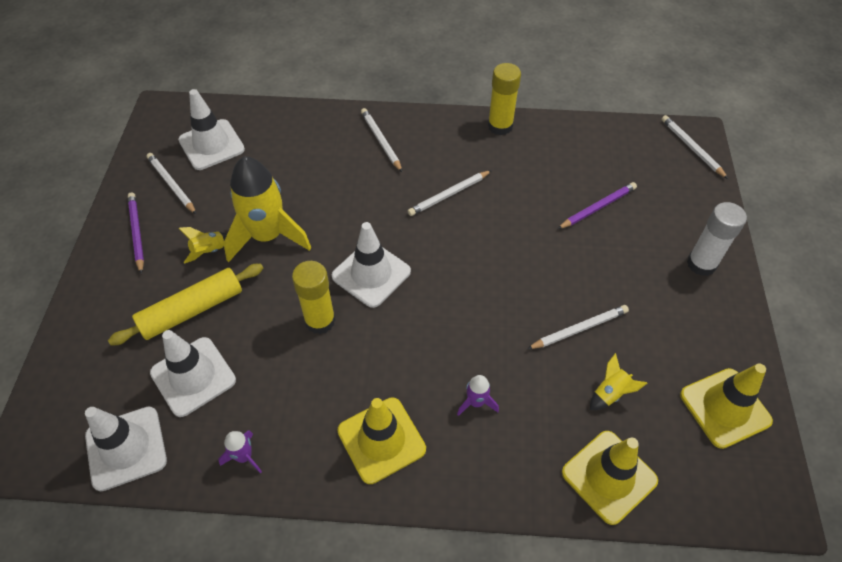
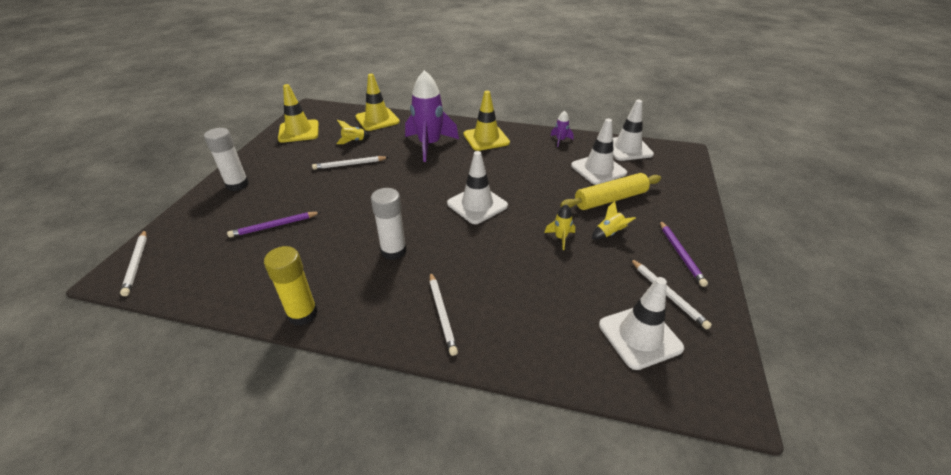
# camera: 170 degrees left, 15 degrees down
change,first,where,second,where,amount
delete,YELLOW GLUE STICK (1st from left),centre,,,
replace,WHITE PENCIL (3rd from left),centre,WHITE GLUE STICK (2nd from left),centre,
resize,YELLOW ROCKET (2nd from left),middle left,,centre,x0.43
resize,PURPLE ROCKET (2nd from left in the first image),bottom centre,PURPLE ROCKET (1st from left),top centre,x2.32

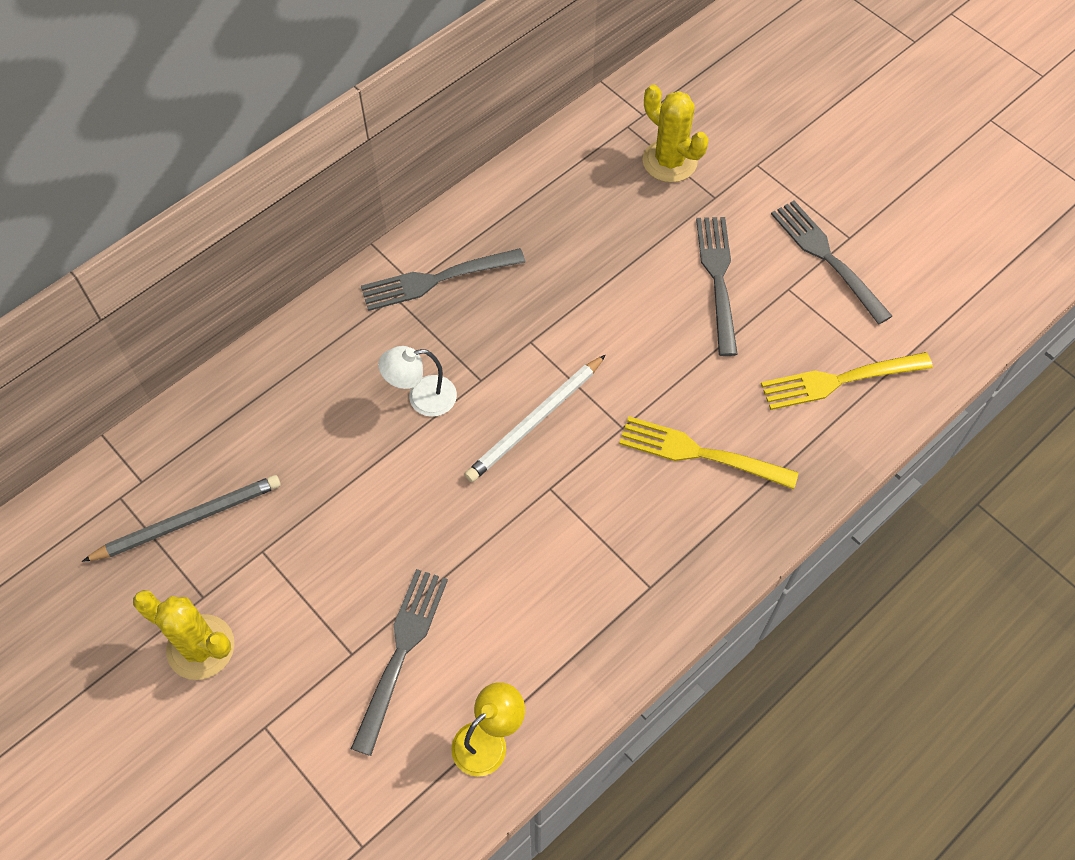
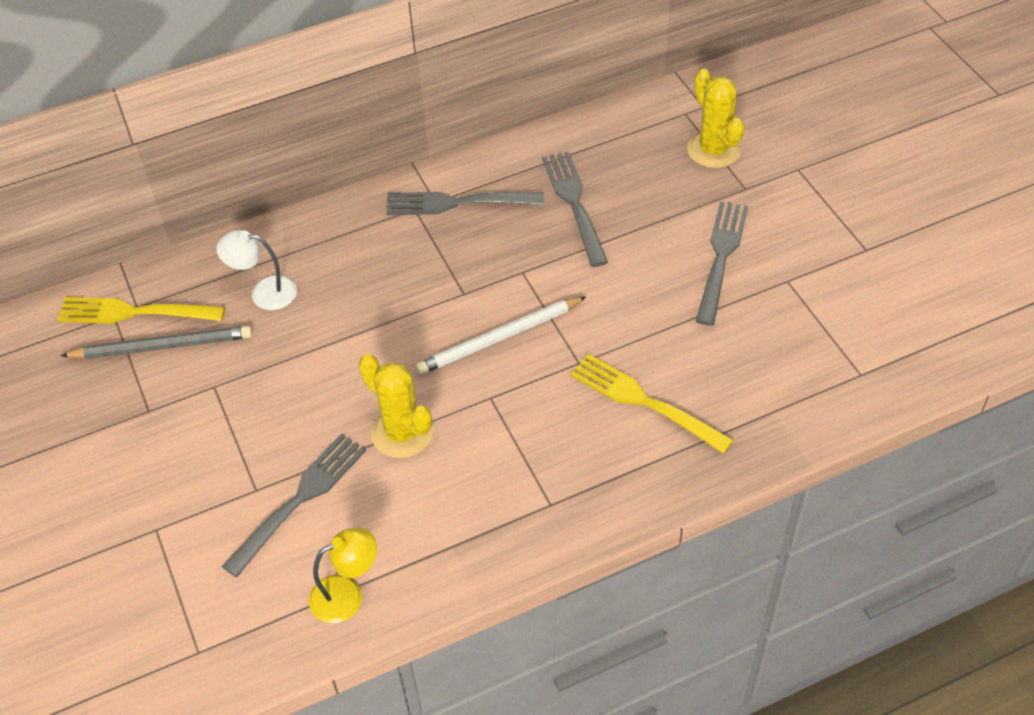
# camera: 20 degrees right, 10 degrees down
change,first,where,second,where,amount
move,YELLOW CACTUS (1st from left),bottom left,,centre,
move,WHITE LAMP,centre,,middle left,
move,YELLOW FORK (2nd from left in the first image),middle right,YELLOW FORK (1st from left),middle left,
move,GREY FORK (4th from left in the first image),top right,GREY FORK (3rd from left),top centre,

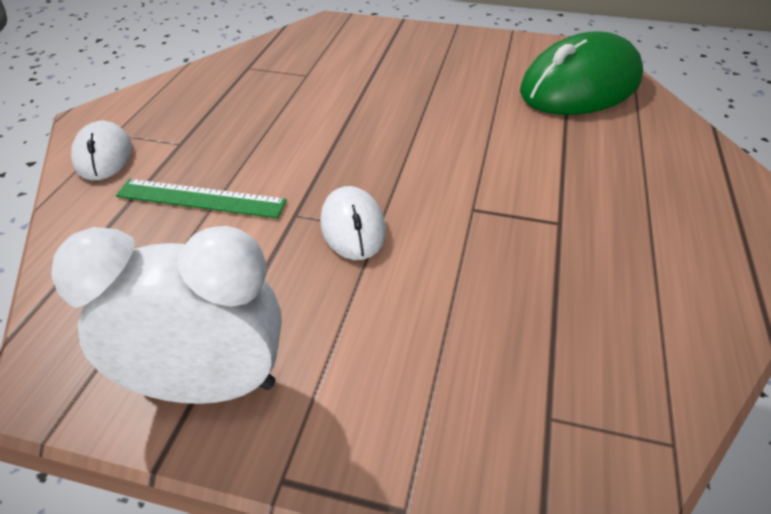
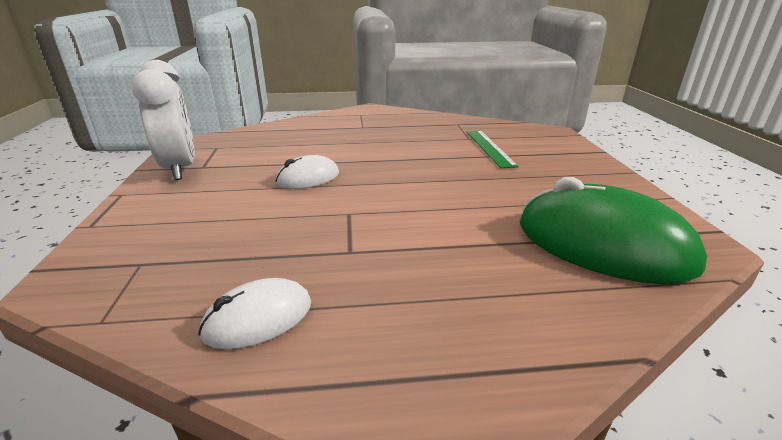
# camera: 70 degrees right, 15 degrees down
change,first,where,second,where,amount
move,WHITE MOUSE (1st from left),top left,,bottom left,
move,GREEN RULER,middle left,,centre,

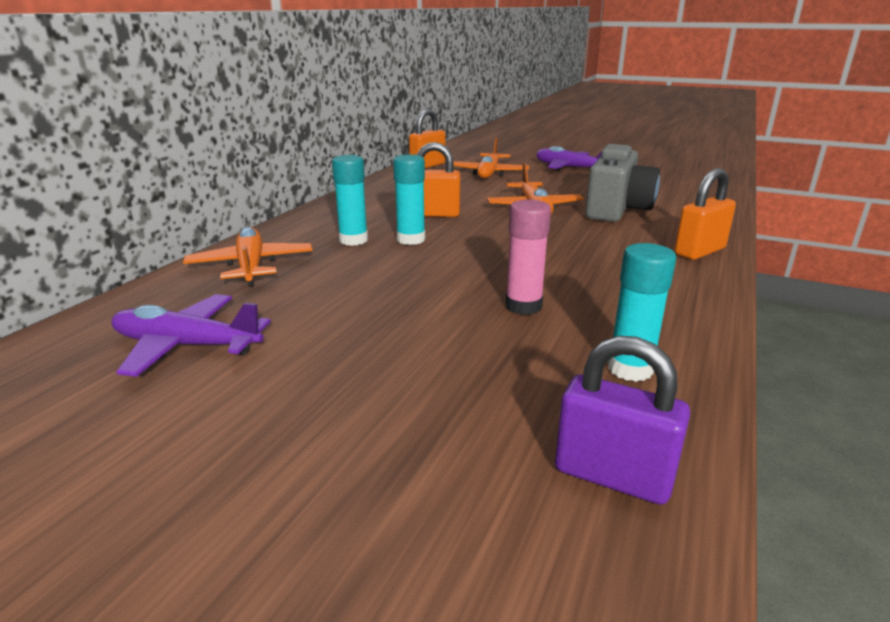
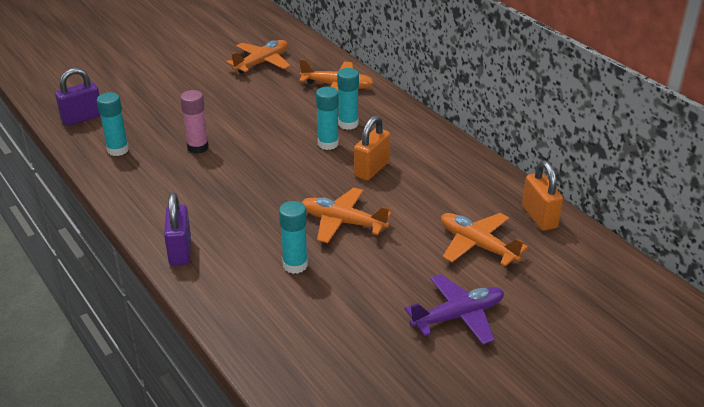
# camera: 120 degrees right, 10 degrees up
change,first,where,second,where,amount
replace,GREY CAMERA,top right,TURQUOISE GLUE STICK (2nd from left),centre,
recolor,PURPLE PLANE (1st from left),middle left,ORANGE PLANE (1st from left),top centre,
recolor,ORANGE PADLOCK (3rd from left),middle right,PURPLE PADLOCK (2nd from left),middle left,

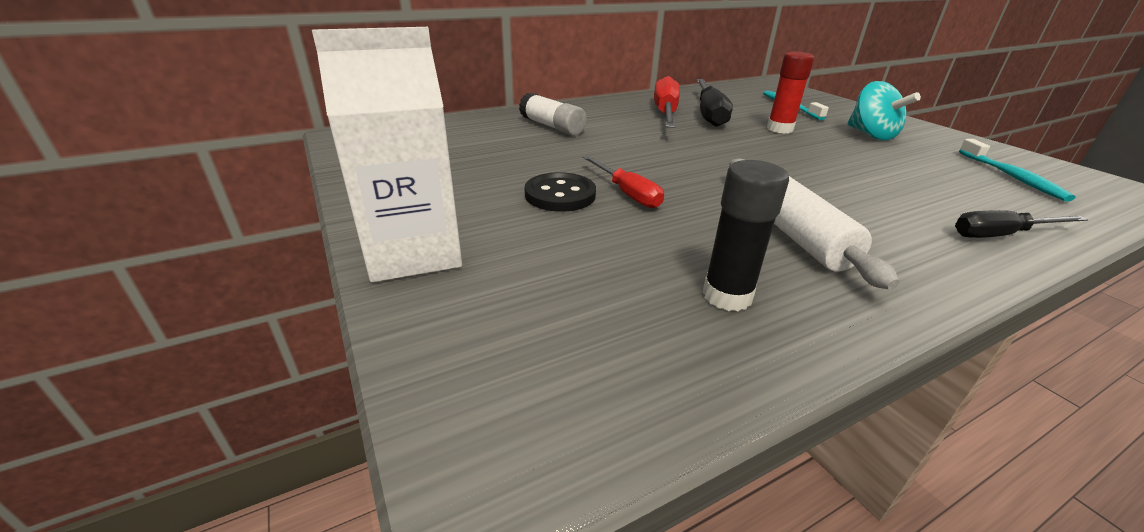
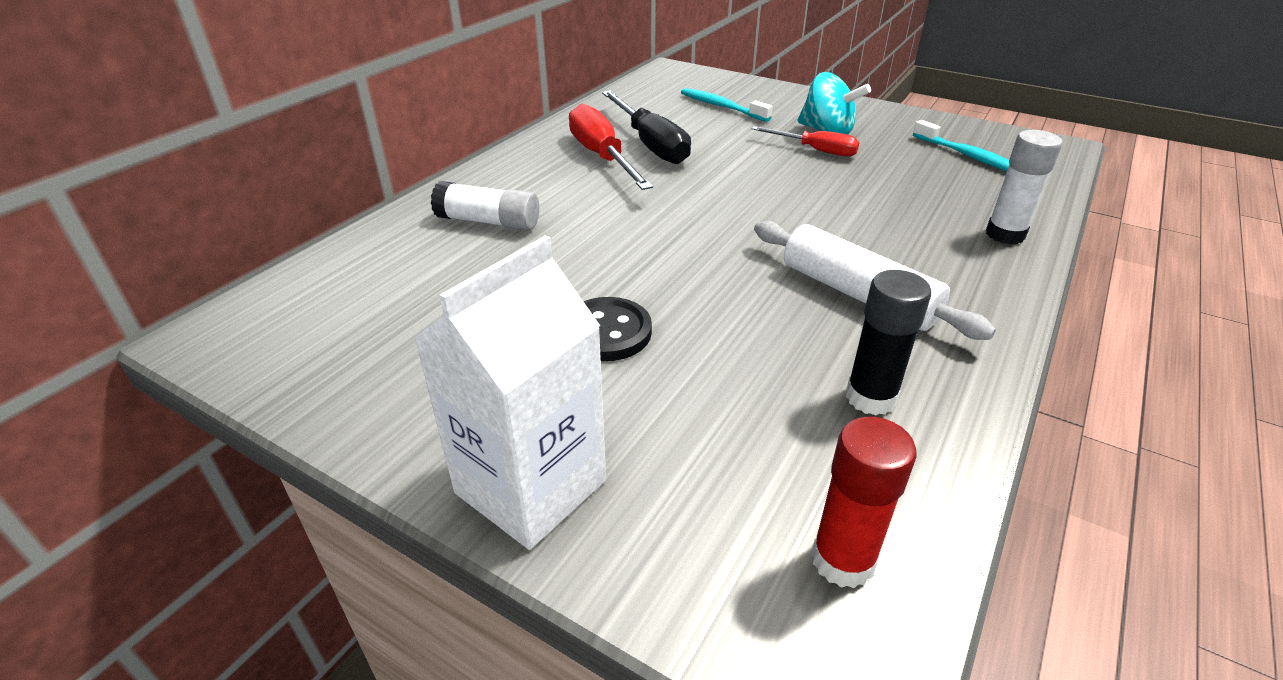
# camera: 30 degrees left, 5 degrees up
change,first,where,second,where,amount
move,RED SCREWDRIVER (1st from left in the first image),centre,RED SCREWDRIVER (2nd from left),top centre,
move,RED GLUE STICK,top right,,bottom right,
replace,BLACK SCREWDRIVER (2nd from left),middle right,WHITE GLUE STICK (2nd from left),top right,

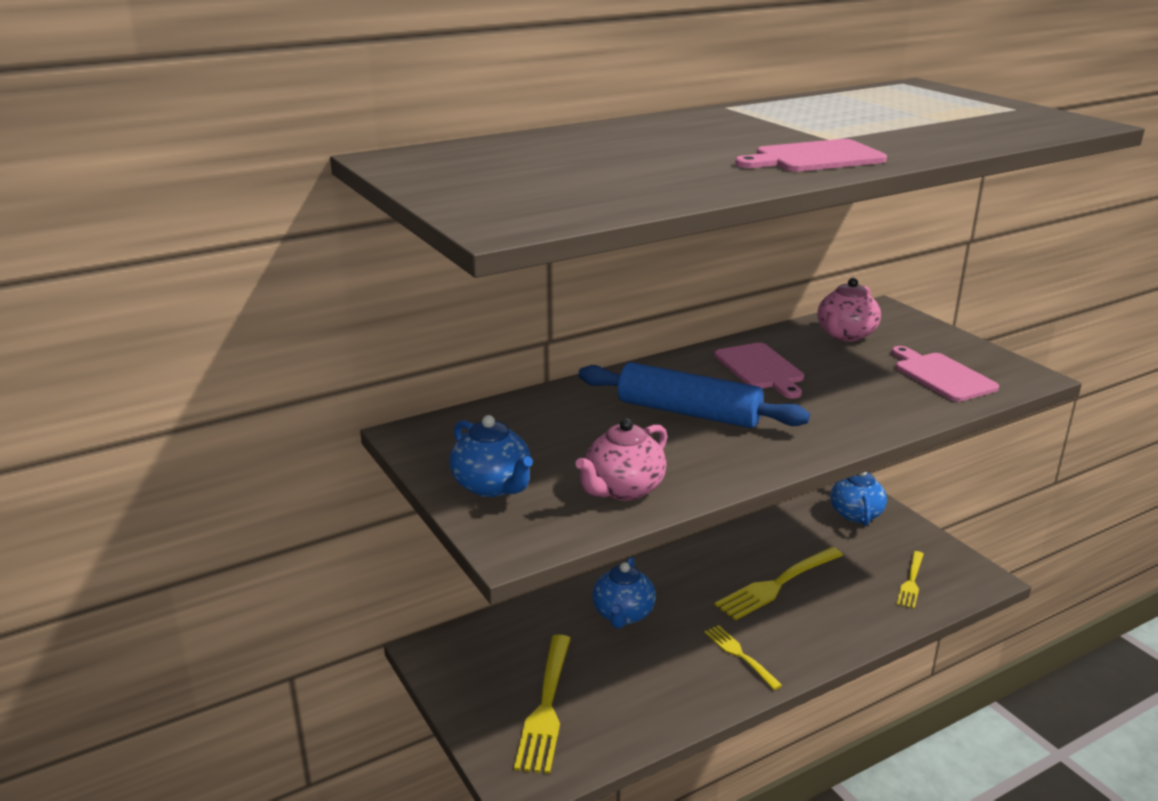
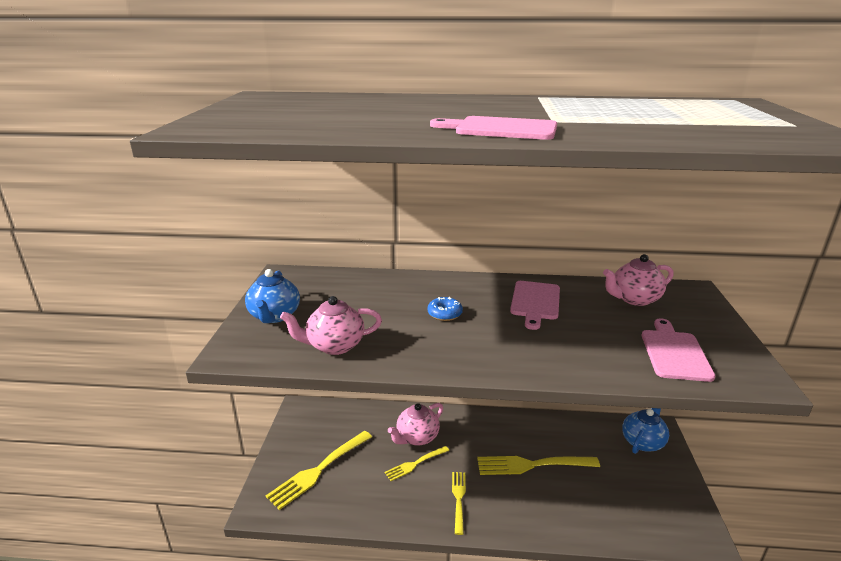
# camera: 35 degrees right, 0 degrees up
change,first,where,second,where,amount
move,YELLOW FORK (4th from left in the first image),bottom right,YELLOW FORK (2nd from left),bottom centre,
replace,BLUE ROLLING PIN,centre,BLUE DONUT,centre,
recolor,BLUE TEAPOT (2nd from left),bottom centre,PINK TEAPOT (2nd from left),bottom centre,

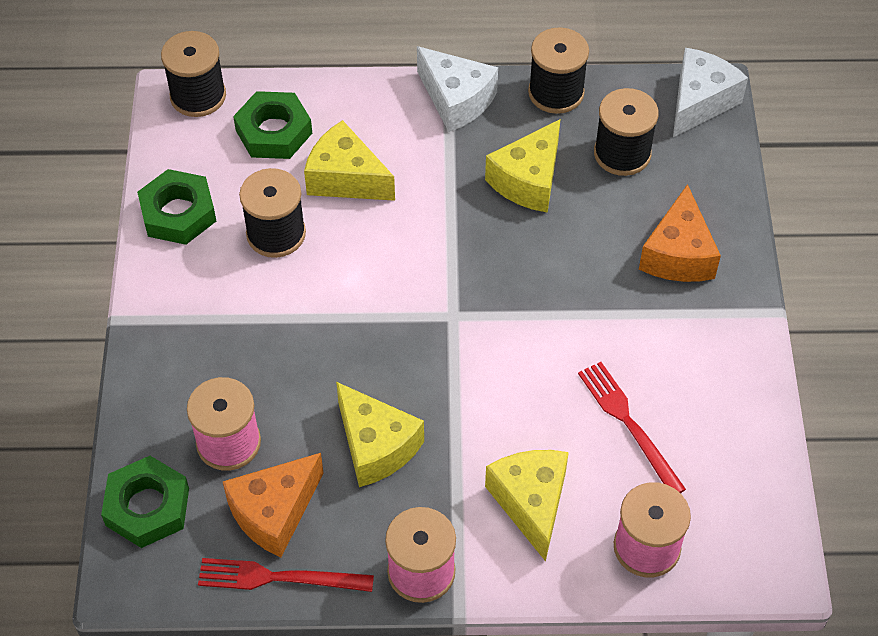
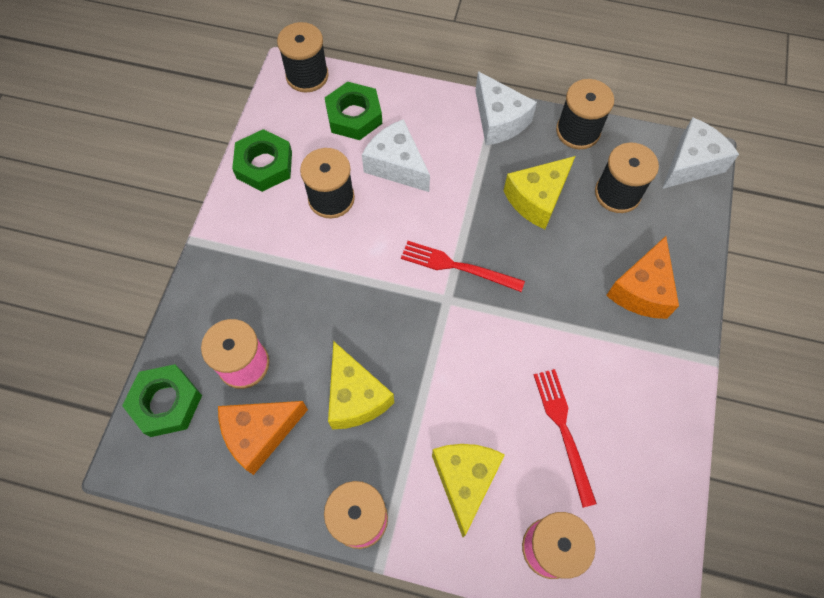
# camera: 15 degrees right, 10 degrees up
change,first,where,second,where,amount
move,RED FORK (1st from left),bottom left,,centre,
recolor,YELLOW CHEESE (1st from left),top centre,WHITE CHEESE (1st from left),top centre,

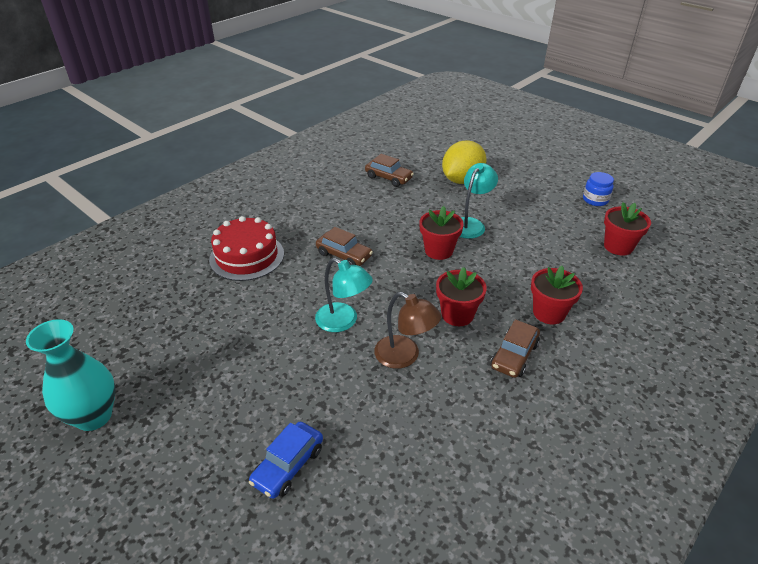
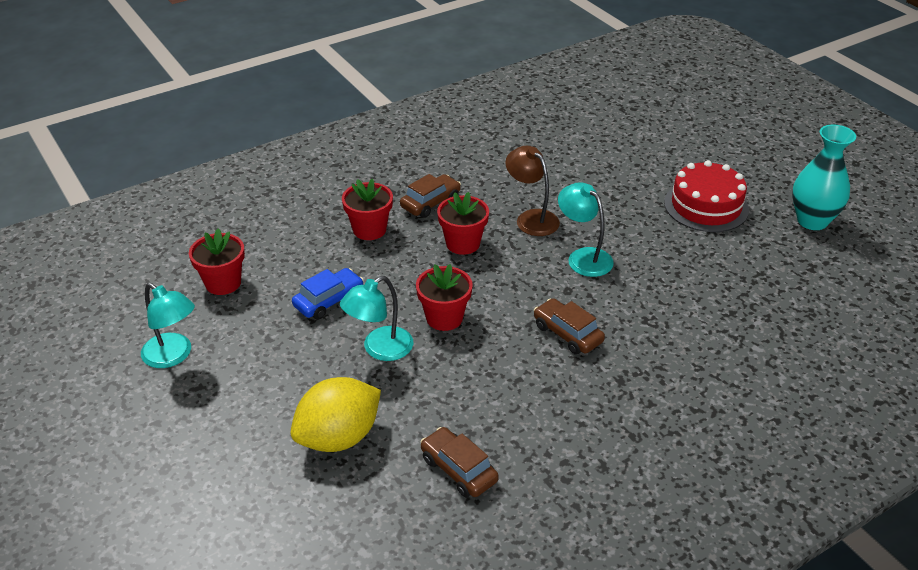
# camera: 165 degrees left, 0 degrees up
change,first,where,second,where,amount
move,RED CAKE,middle left,,middle right,
move,BLUE CAR,bottom centre,,centre,
replace,BLUE JAR,middle right,TURQUOISE LAMP (1st from left),middle left,

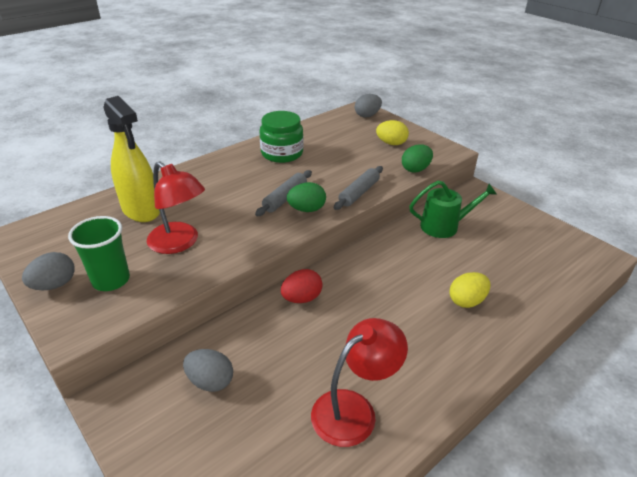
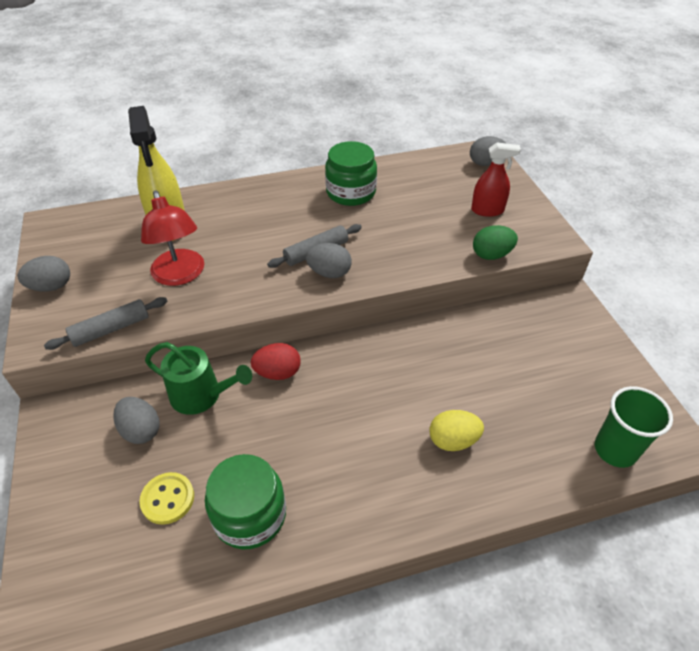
# camera: 25 degrees right, 10 degrees up
change,first,where,second,where,amount
insert,,,YELLOW BUTTON,bottom left,
move,GREEN CUP,middle left,,middle right,
move,GREY ROLLING PIN (2nd from left in the first image),centre,GREY ROLLING PIN (1st from left),middle left,
move,GREEN WATERING CAN,middle right,,middle left,
replace,RED LAMP (2nd from left),bottom centre,GREEN JAR (1st from left),bottom centre,
replace,YELLOW EGG (1st from left),top centre,RED SPRAY BOTTLE,top right,
recolor,GREEN EGG (1st from left),centre,GREY EGG (3rd from left),centre,

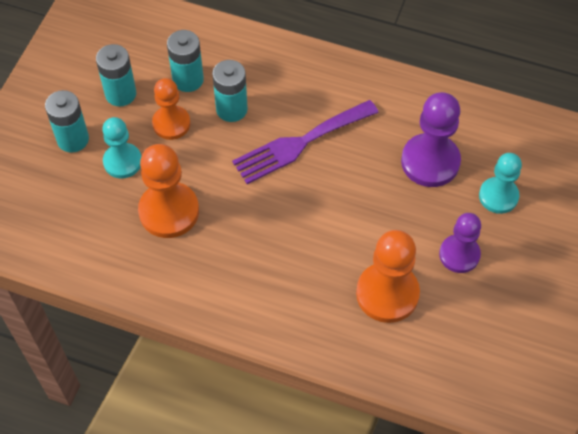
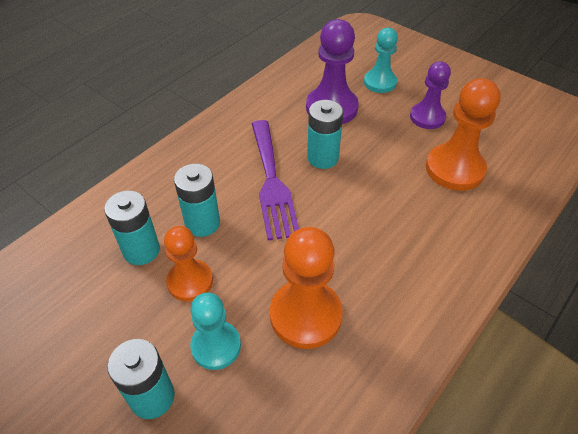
# camera: 70 degrees left, 10 degrees down
change,first,where,second,where,amount
move,TURQUOISE BATTERY (2nd from left in the first image),top left,TURQUOISE BATTERY (4th from left),top centre,

